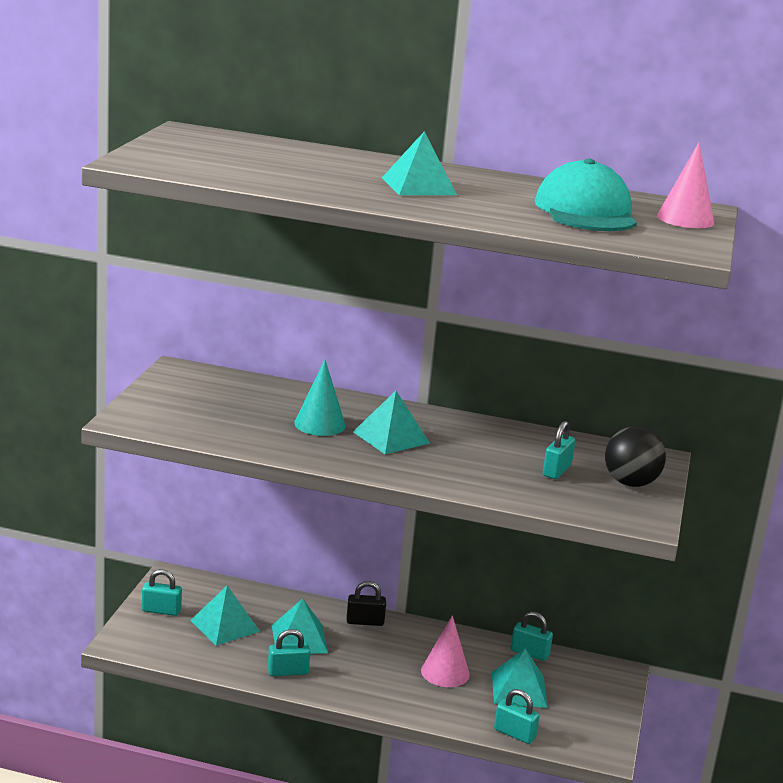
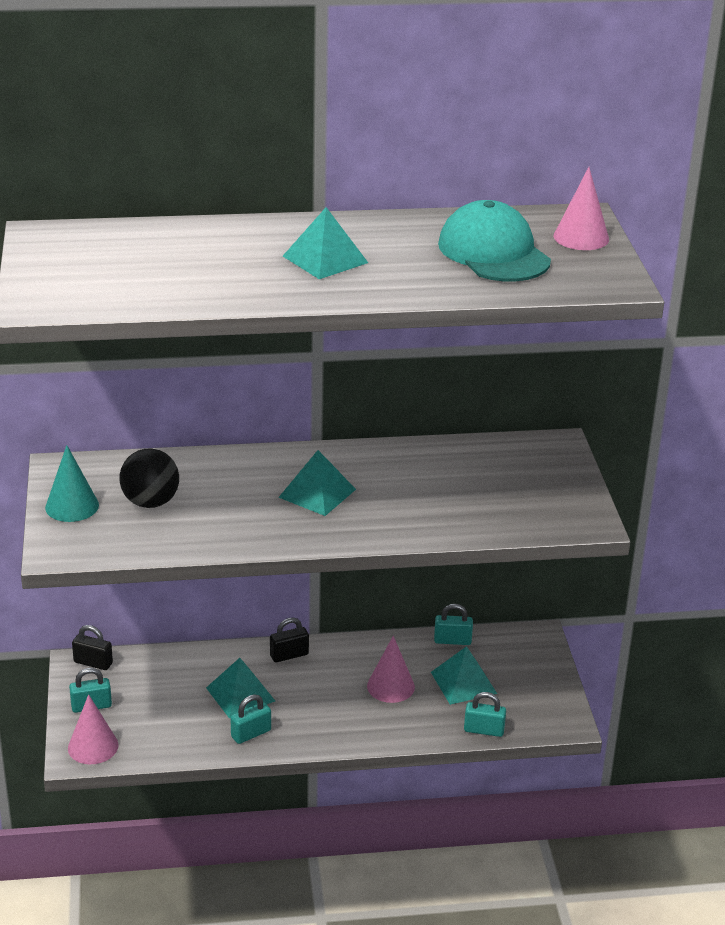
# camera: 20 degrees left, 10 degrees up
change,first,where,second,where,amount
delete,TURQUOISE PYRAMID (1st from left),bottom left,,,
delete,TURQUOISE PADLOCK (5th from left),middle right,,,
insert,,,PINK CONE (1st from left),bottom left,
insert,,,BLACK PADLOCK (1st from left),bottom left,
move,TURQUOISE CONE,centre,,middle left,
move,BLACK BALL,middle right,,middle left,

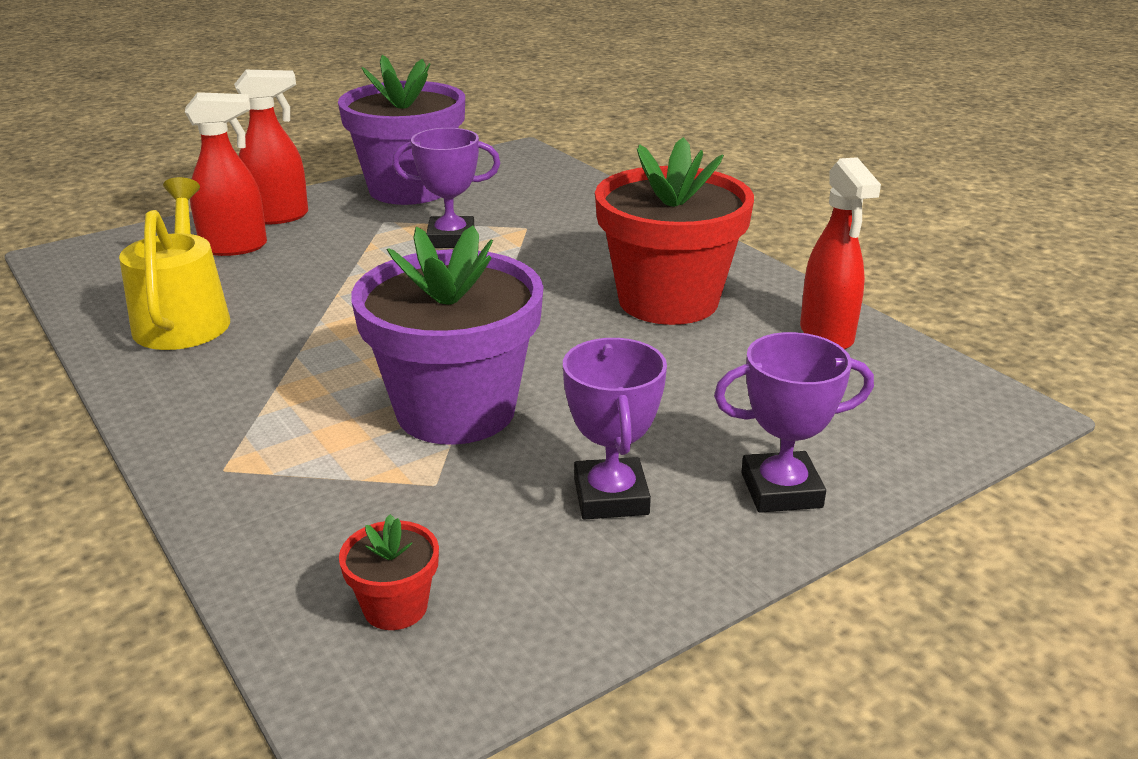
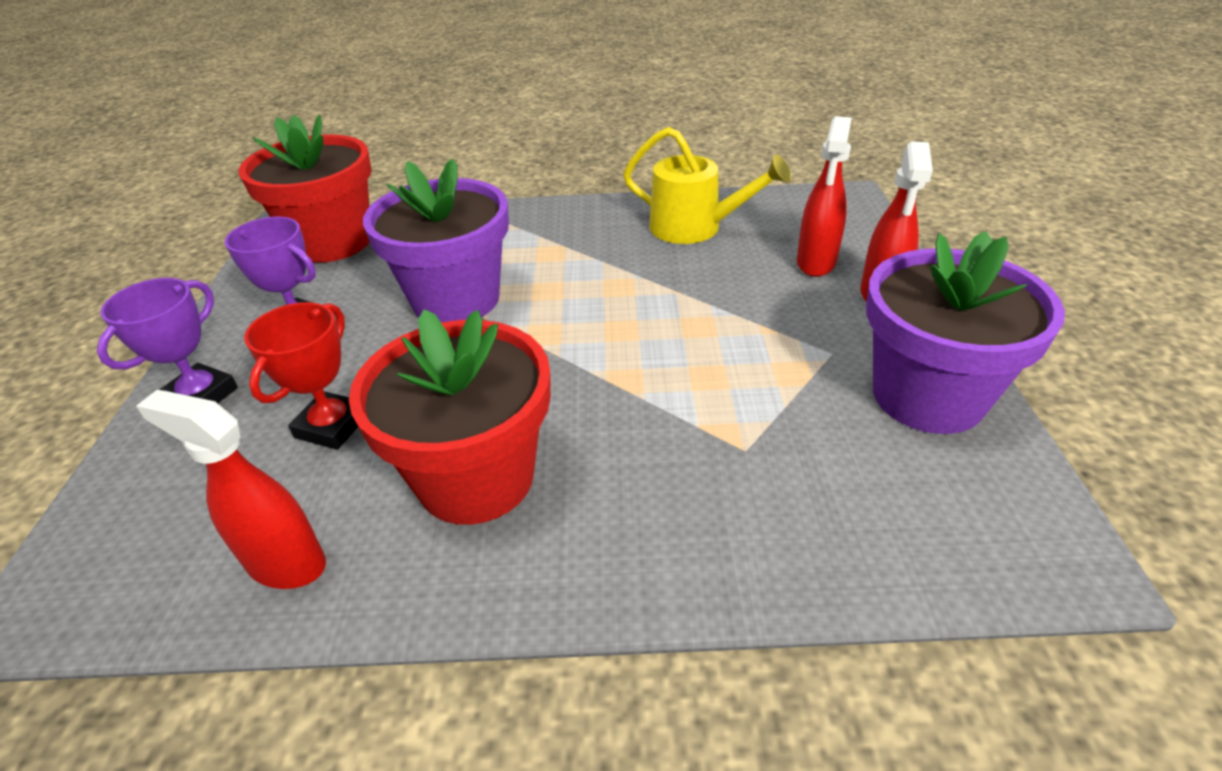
# camera: 125 degrees right, 10 degrees up
change,first,where,second,where,amount
delete,PURPLE TROPHY (1st from left),top centre,,,
insert,,,RED TROPHY,middle left,
resize,RED FLOWER POT (1st from left),bottom centre,,top left,x2.40

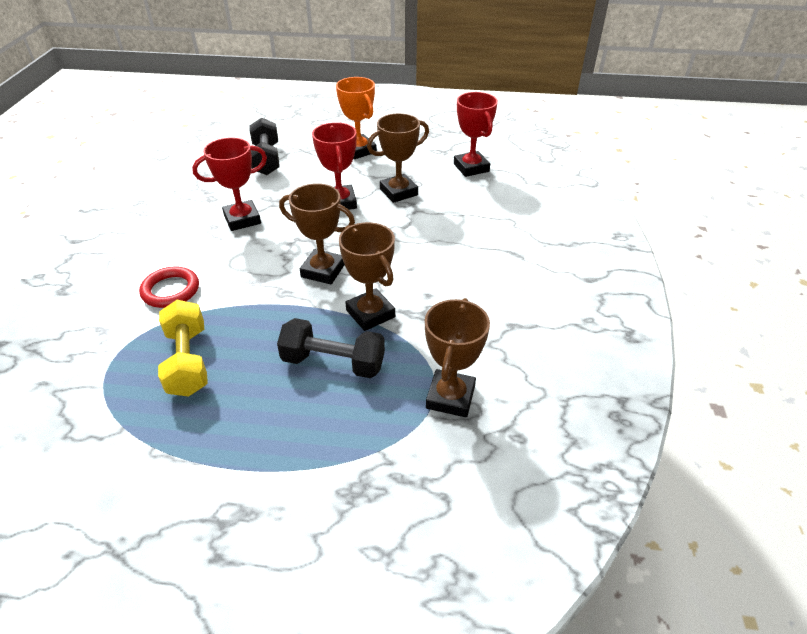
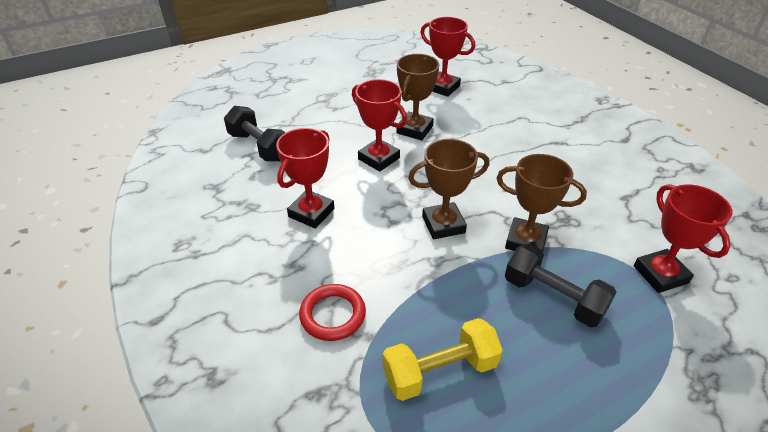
# camera: 35 degrees left, 0 degrees up
change,first,where,second,where,amount
delete,ORANGE TROPHY,top centre,,,
recolor,BROWN TROPHY (4th from left),centre,RED TROPHY (4th from left),middle right,
rotate,YELLOW DUMBBELL,middle left,,bottom centre,60 degrees counterclockwise
rotate,BLACK DUMBBELL (2nd from left),centre,,middle right,60 degrees clockwise

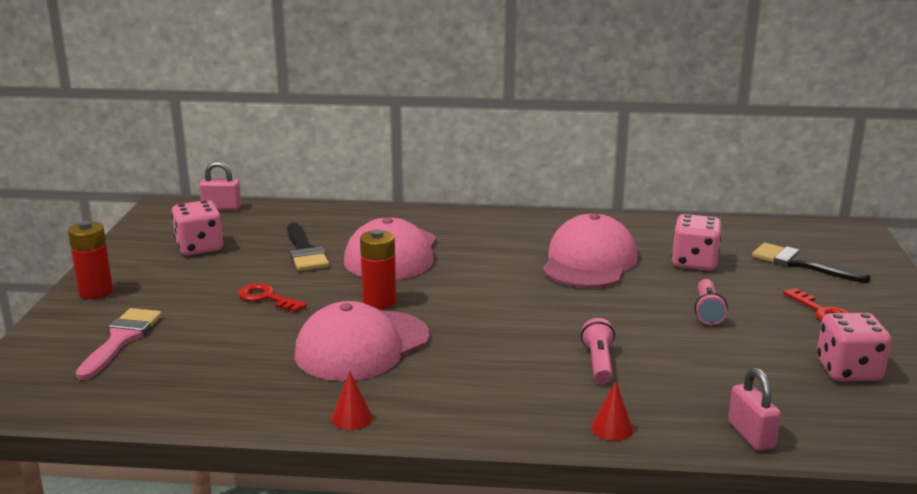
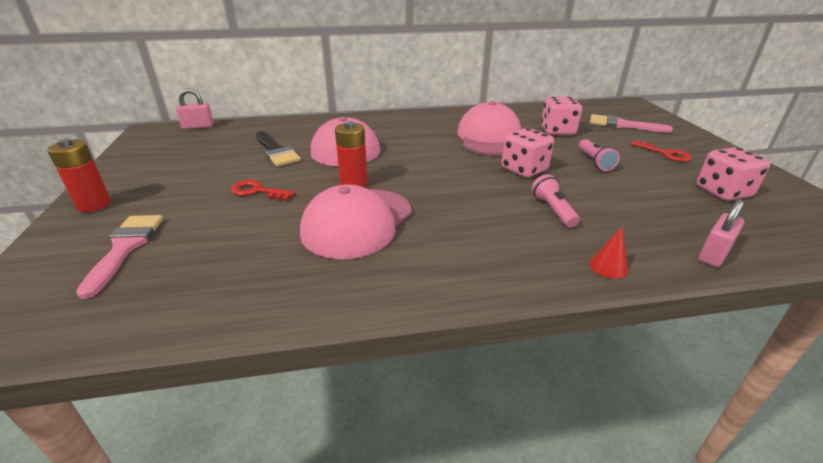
# camera: 15 degrees left, 10 degrees up
change,first,where,second,where,amount
delete,RED CONE (1st from left),bottom centre,,,
move,PINK DICE (1st from left),middle left,,top centre,
recolor,BLACK BRUSH (2nd from left),middle right,PINK BRUSH (2nd from left),top right,
rotate,PINK PADLOCK (2nd from left),bottom right,,middle right,75 degrees clockwise

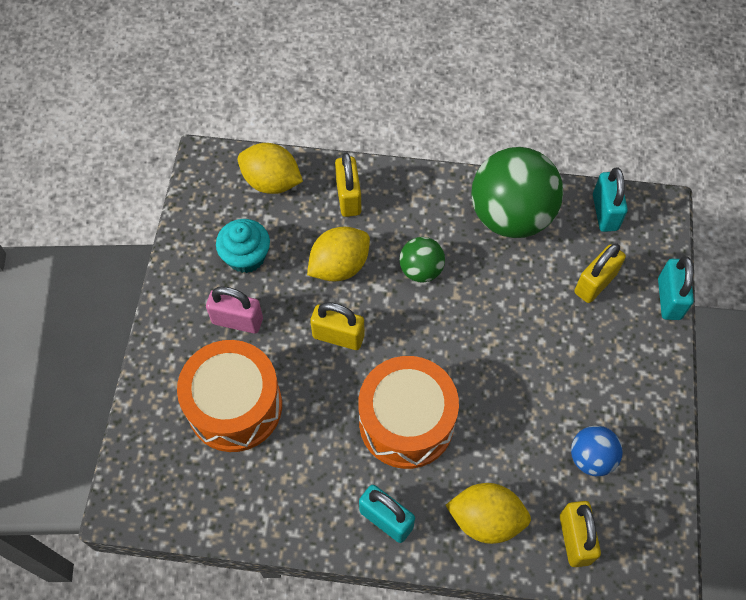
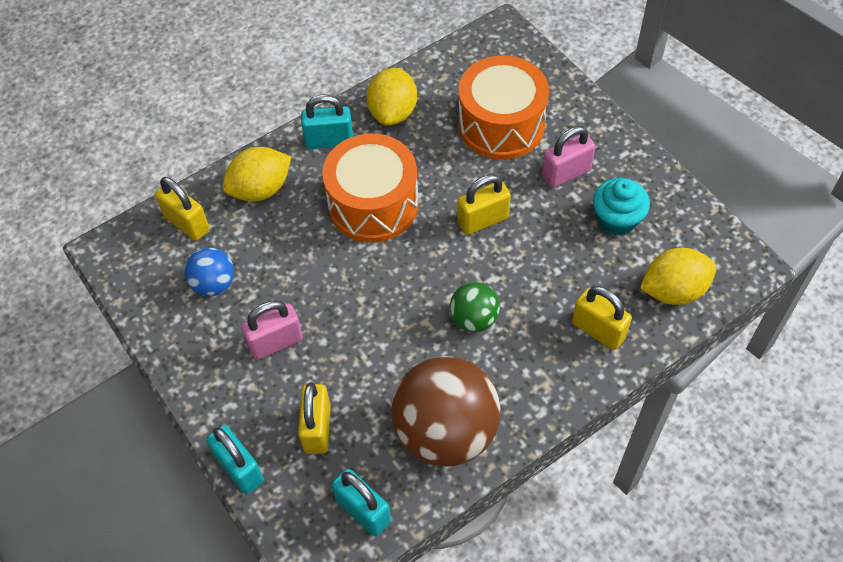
# camera: 140 degrees right, 5 degrees down
change,first,where,second,where,amount
insert,,,PINK PADLOCK (1st from left),middle left,
move,YELLOW LEMON (2nd from left),centre,,top centre,
recolor,GREEN BALL (2nd from left),top right,BROWN BALL,bottom centre,

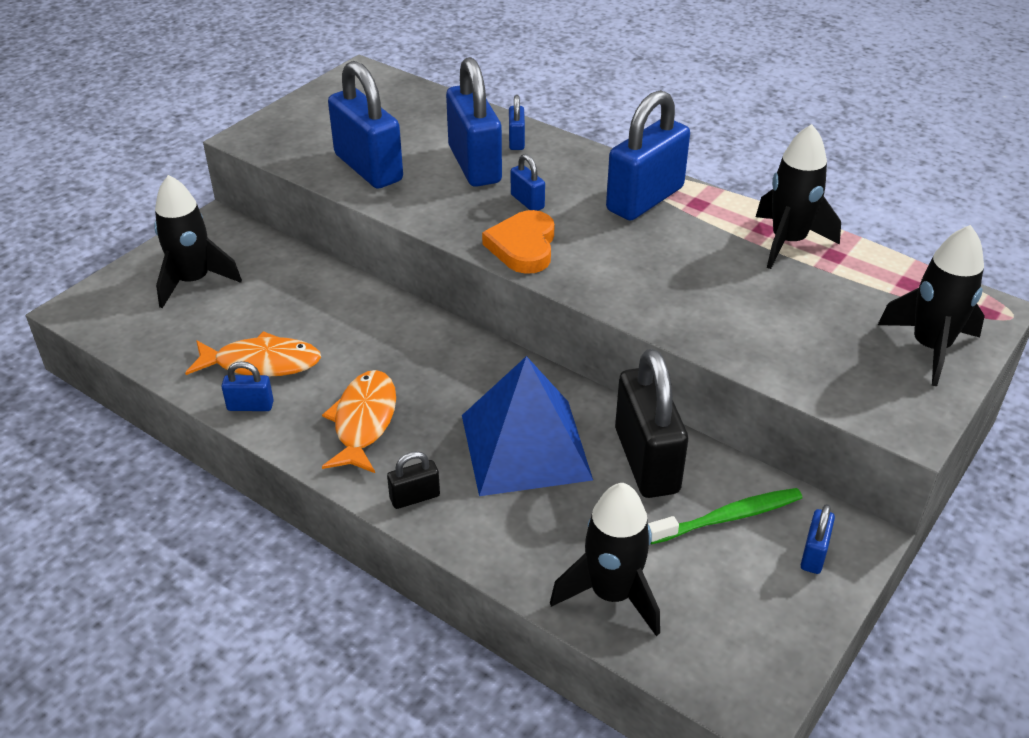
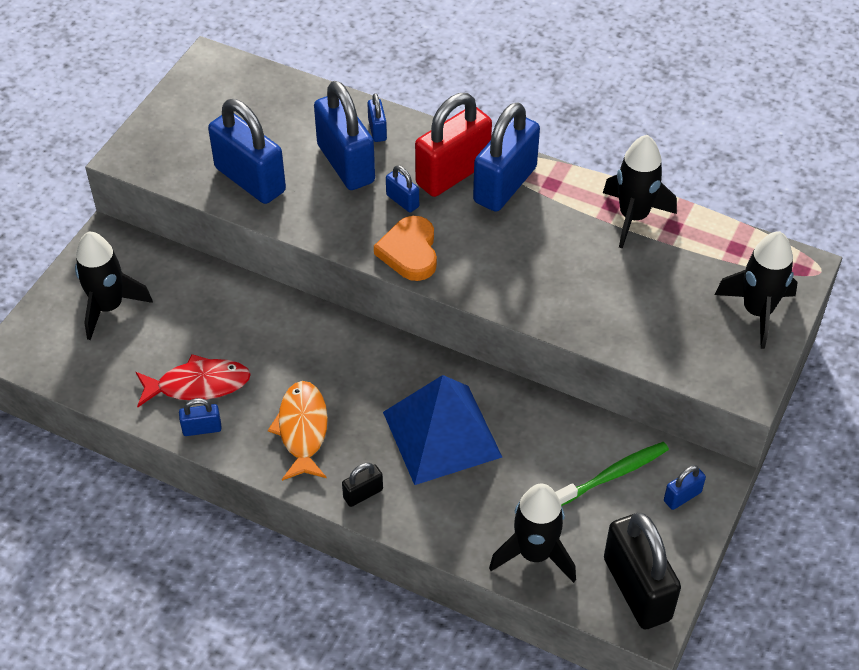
# camera: 10 degrees left, 10 degrees up
change,first,where,second,where,amount
insert,,,RED PADLOCK,top centre,
move,BLACK PADLOCK (2nd from left),centre,,bottom right,
recolor,ORANGE FISH (1st from left),middle left,RED FISH,middle left,
rotate,BLUE PADLOCK (7th from left),bottom right,,bottom right,45 degrees clockwise

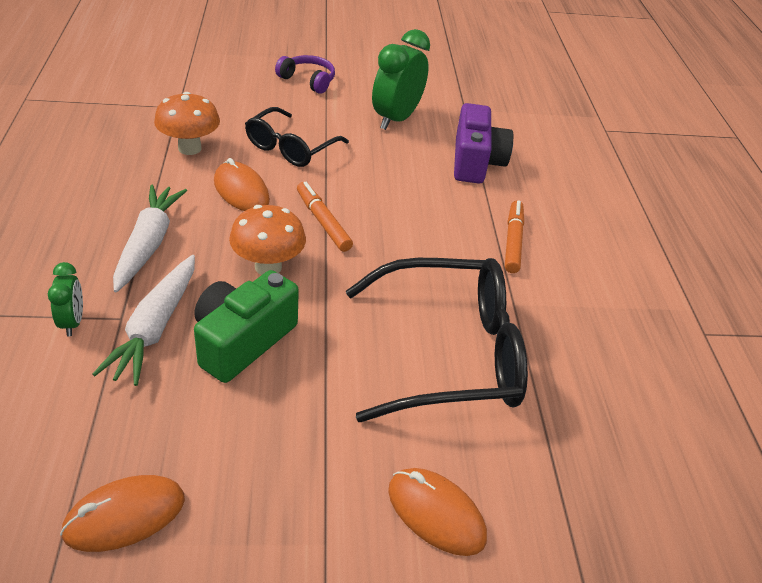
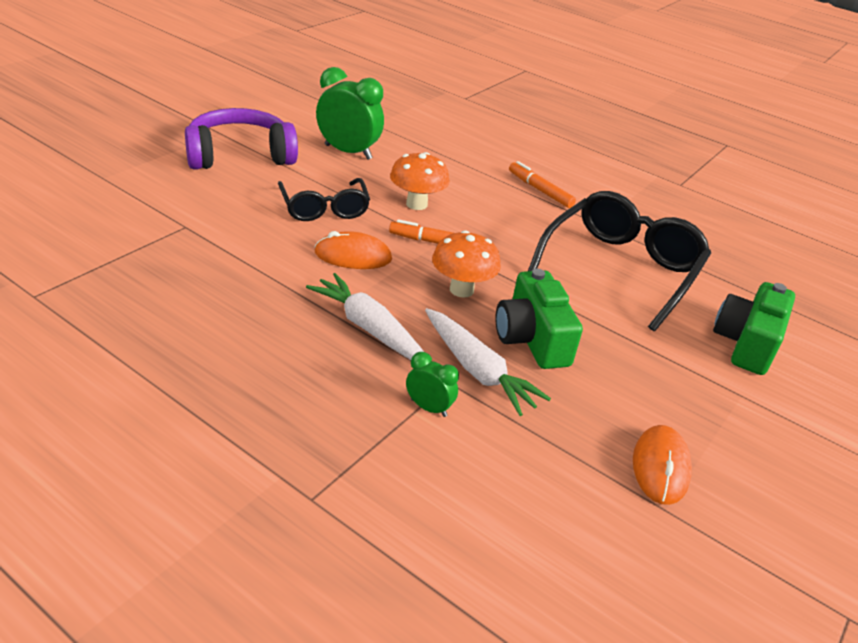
# camera: 50 degrees left, 5 degrees down
change,first,where,second,where,amount
delete,PURPLE CAMERA,top centre,,,
move,ORANGE MUSHROOM (1st from left),top left,,top centre,
replace,ORANGE MOUSE (3rd from left),bottom centre,GREEN CAMERA (2nd from left),middle right,
rotate,GREEN CLOCK (2nd from left in the first image),top centre,GREEN CLOCK (1st from left),top centre,135 degrees clockwise
resize,PURPLE HEADPHONES,top centre,,top left,x1.85

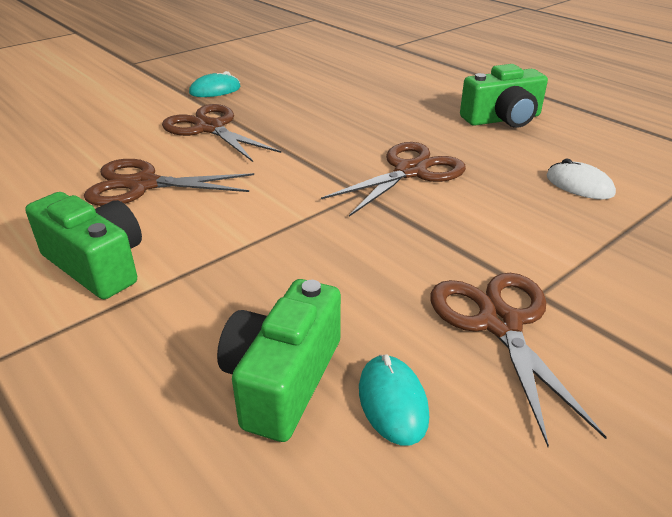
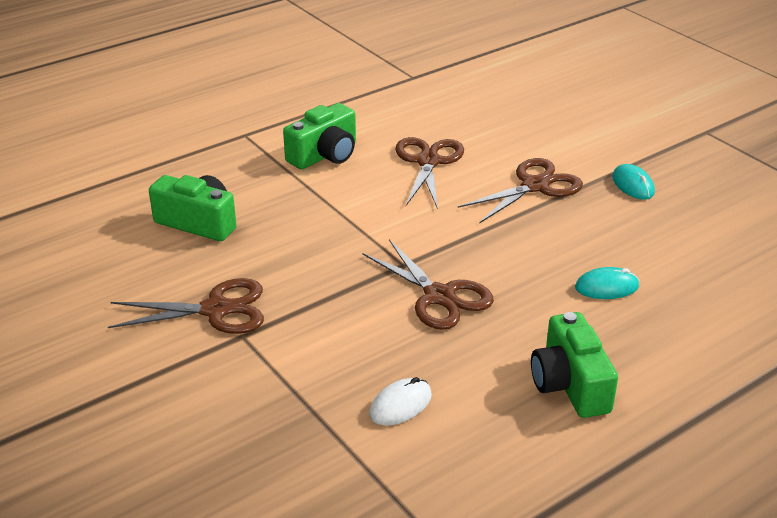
# camera: 95 degrees right, 0 degrees up
change,first,where,second,where,amount
move,TURQUOISE MOUSE (2nd from left in the first image),bottom centre,TURQUOISE MOUSE (1st from left),middle right,

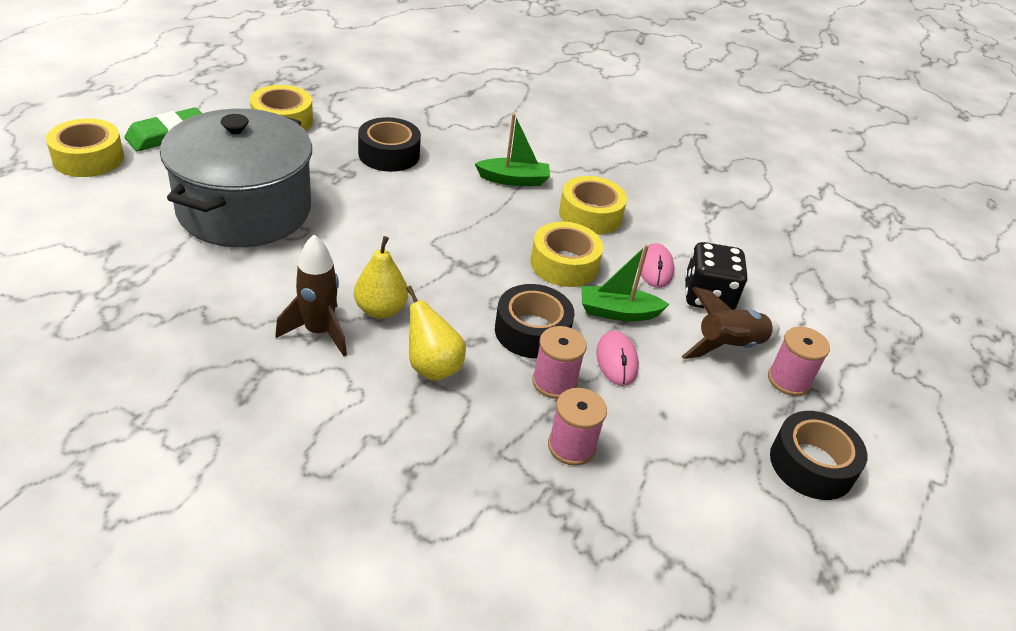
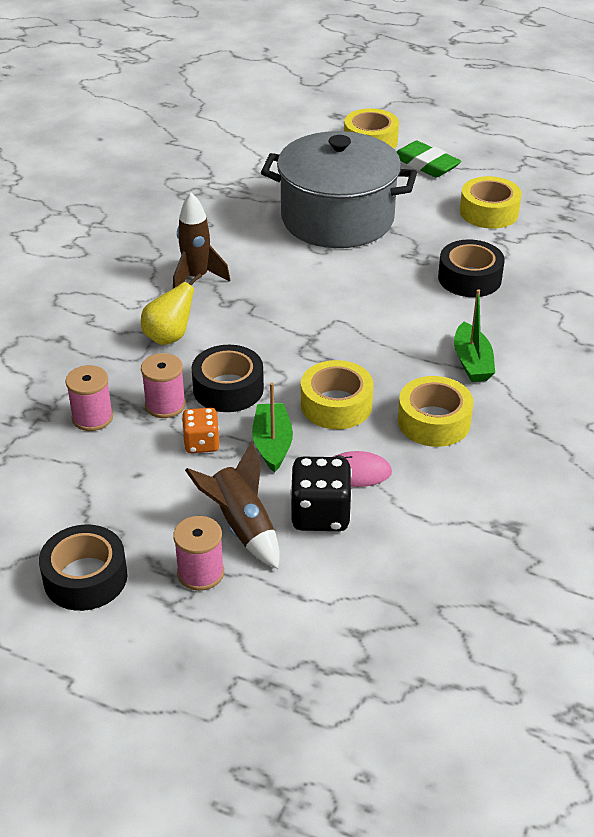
# camera: 90 degrees right, 0 degrees up
change,first,where,second,where,amount
delete,YELLOW PEAR (1st from left),centre,,,
replace,PINK MOUSE (1st from left),centre,ORANGE DICE,centre,

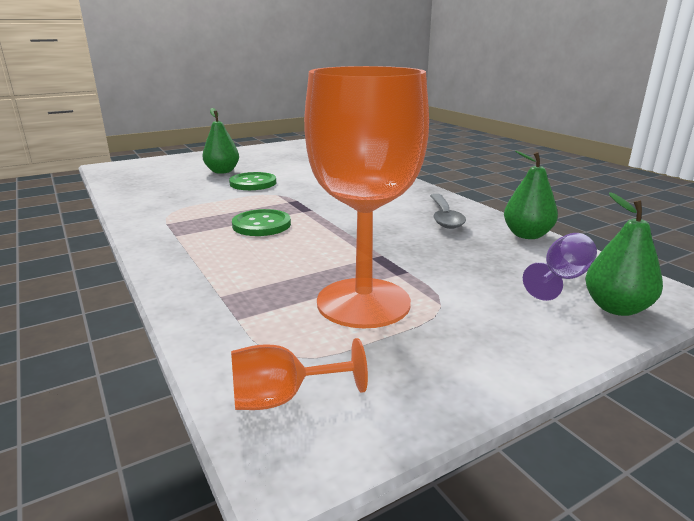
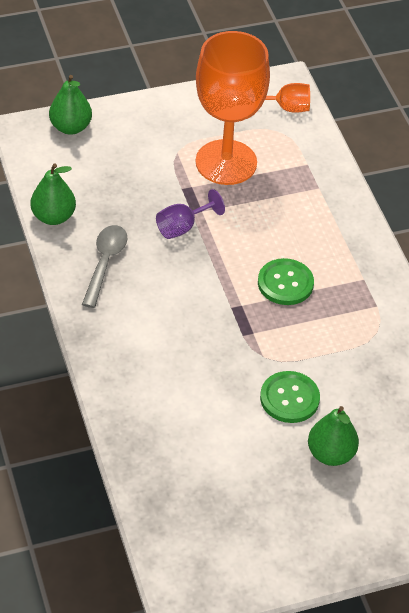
# camera: 170 degrees left, 25 degrees up
change,first,where,second,where,amount
move,PURPLE GOBLET,middle right,,centre,

